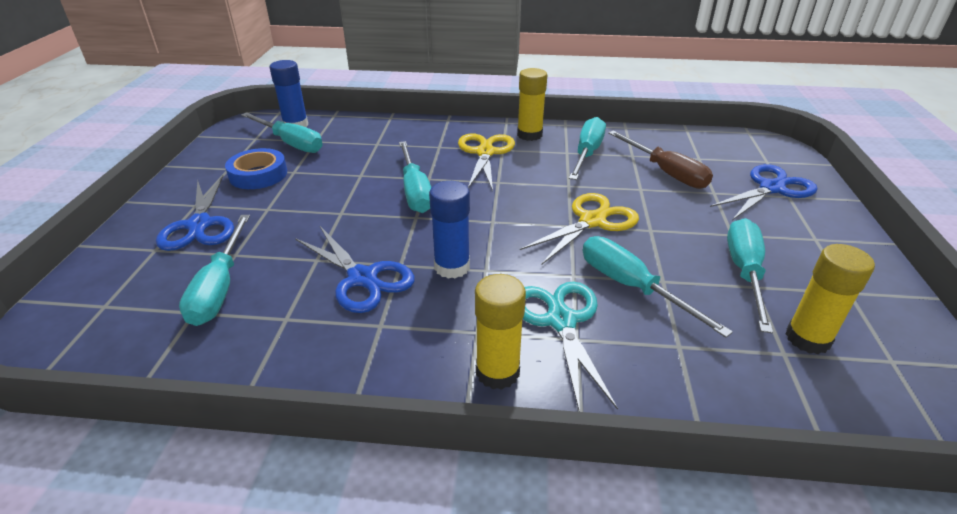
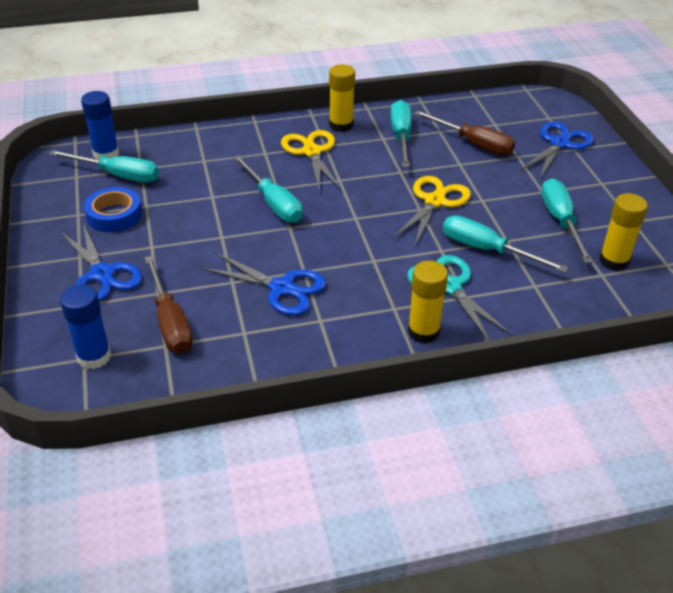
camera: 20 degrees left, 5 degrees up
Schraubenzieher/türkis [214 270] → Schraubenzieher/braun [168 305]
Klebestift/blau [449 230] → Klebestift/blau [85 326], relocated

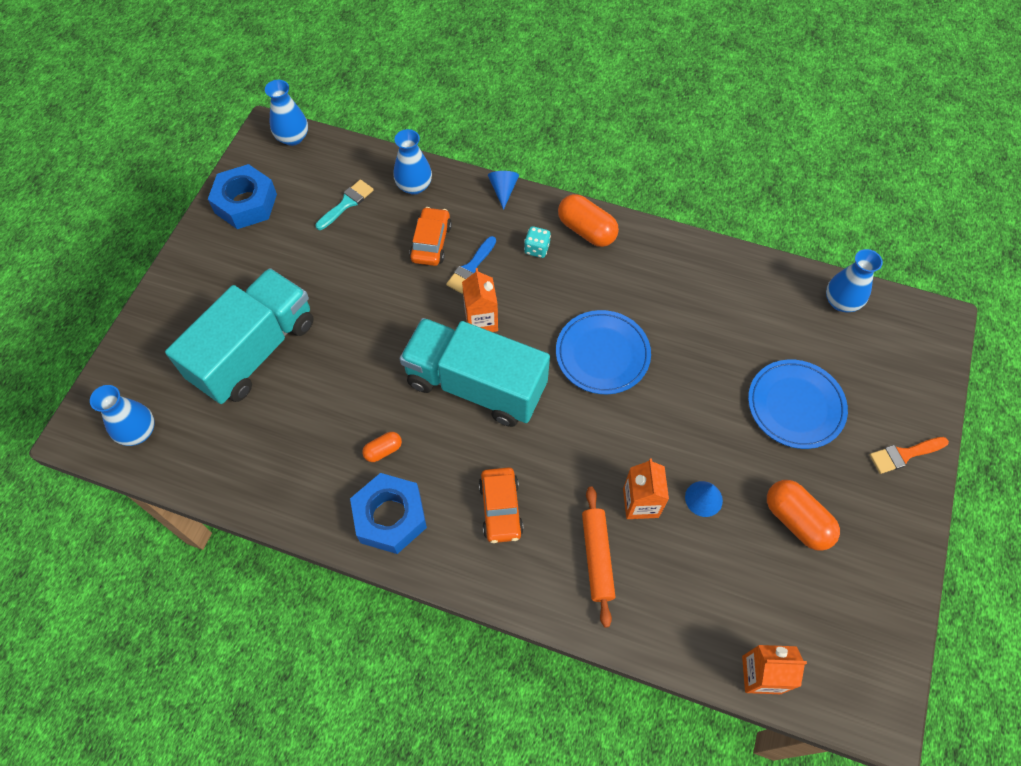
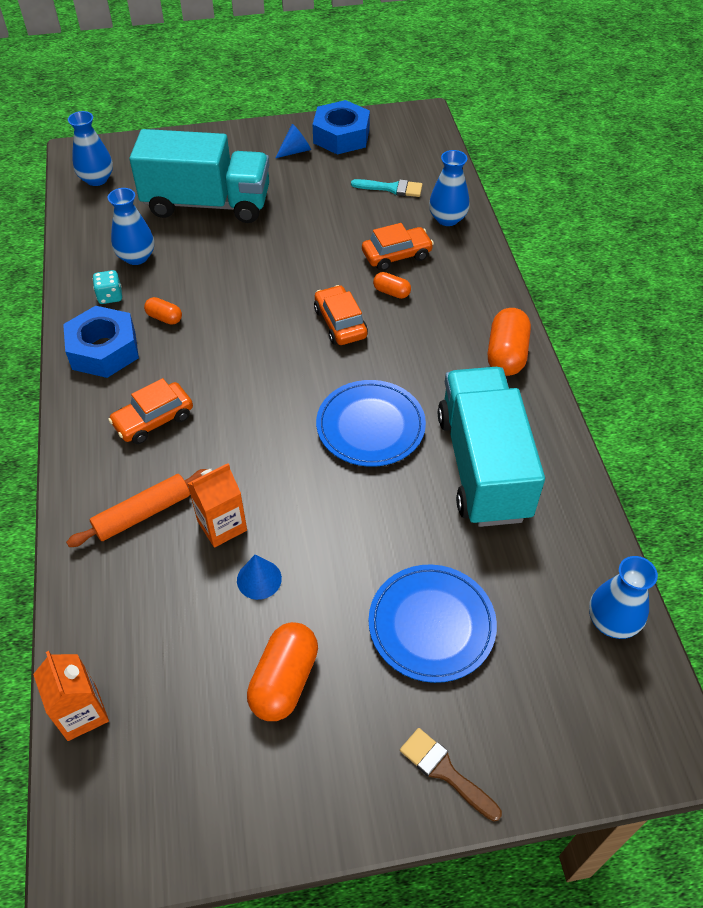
camera: 60 degrees right, 10 degrees down
Vase/blau [286 113] → Vase/blau [131 226], relocated
Lastwagen/türkis [474 372] → Lastwagen/türkis [491 447], relocated
Pinsel/blau [471 265] → Kapsel/orange [392 285]
Getränkekarton/orange [480 300] → Auto/orange [341 315]
Kegel/blau [503 190] → Kegel/blau [293 141], relocated
Spielwürfel/türkis [537 242] → Spielwürfel/türkis [107 287], relocated
Pinsel/orange [909 455] → Pinsel/braun [451 774]

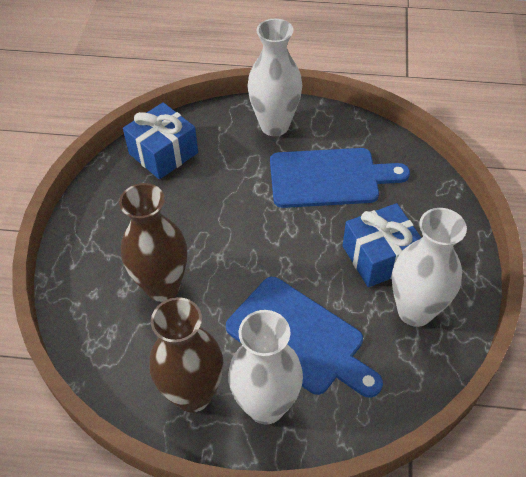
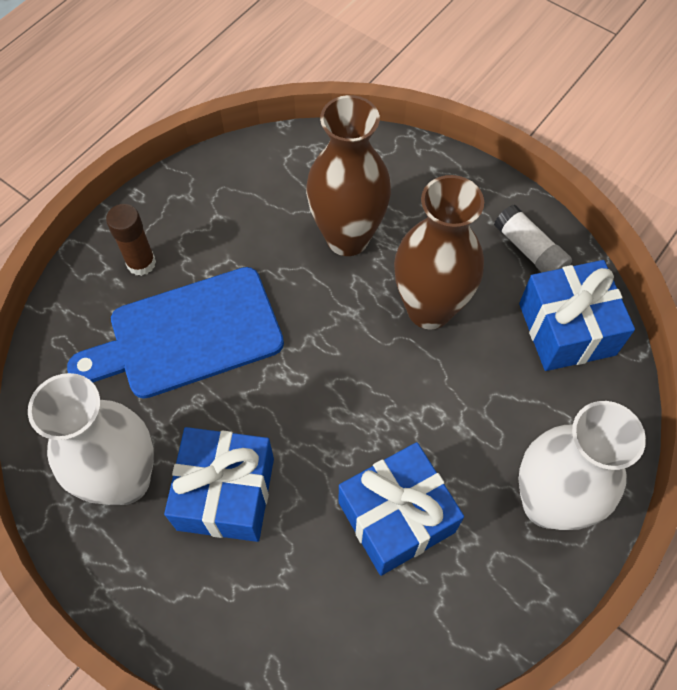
camera: 120 degrees right, 10 degrees up
Vase/braun [186 355] → Vase/braun [439 252], relocated
Vase/weiß [265 367] → Klebestift/braun [131 240]
Schneidebrett/blau [340 178] → Geschenk/blau [401 509]
- → Klebestift/weiß [533 239]

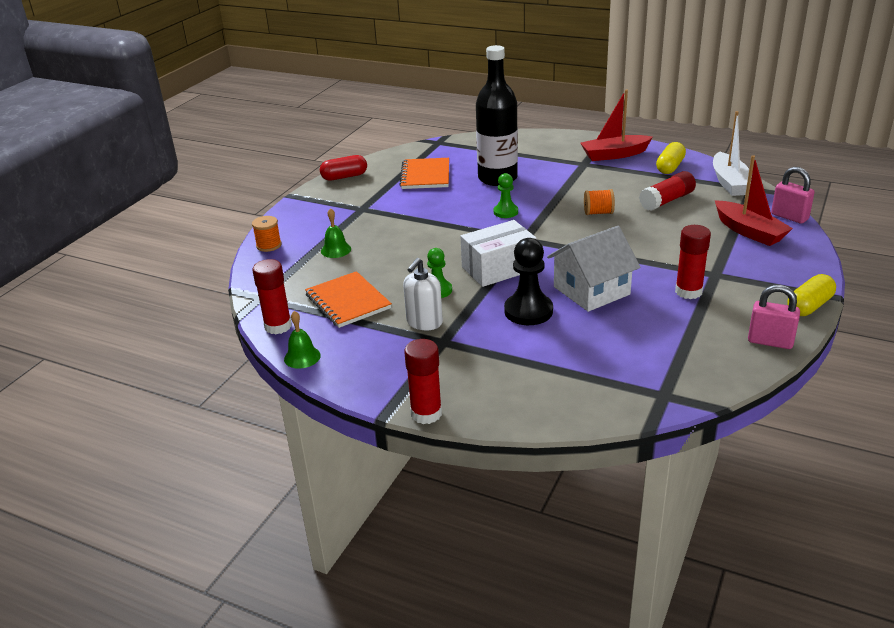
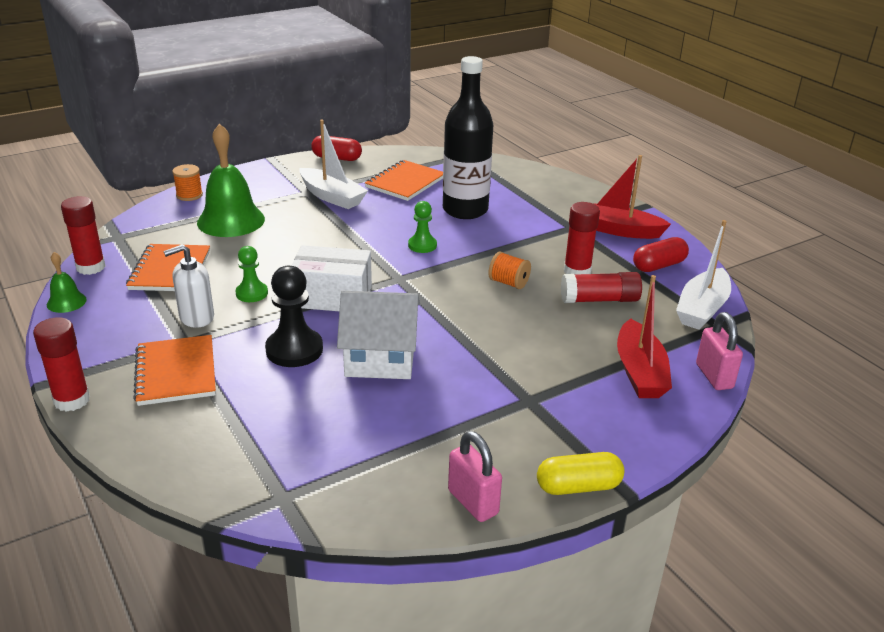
camera: 30 degrees right, 0 degrees up
Glocke/grün [336 233] → Glocke/grün [231 180], x2.06
Kapsel/gelb [671 158] → Kapsel/rot [661 254]
Klebestift/rot [693 262] → Klebestift/rot [582 238], relocated
- → Notizbuch/orange [174 370]
- → Boot/weiß [333 164]

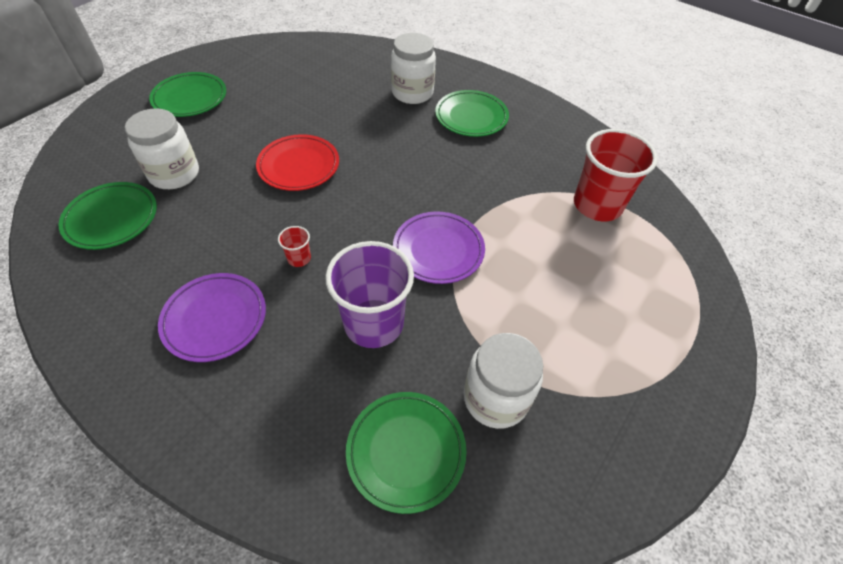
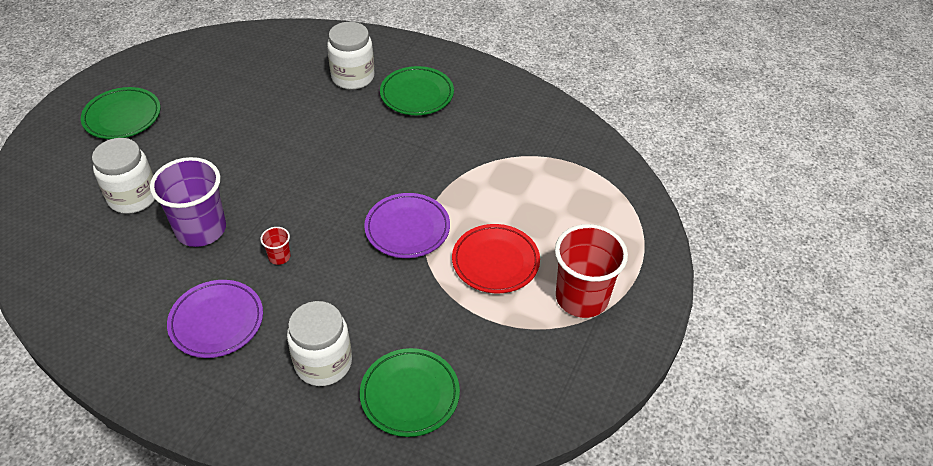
camera: 10 degrees left, 5 degrees down
Teller/grün [107 216] → -
Teller/rot [297 162] → Teller/rot [496 258], relocated
Becher/lila [369 294] → Becher/lila [188 202], relocated
Einmachglas/weiß [503 381] → Einmachglas/weiß [319 343], relocated
Becher/rot [616 175] → Becher/rot [591 271], relocated

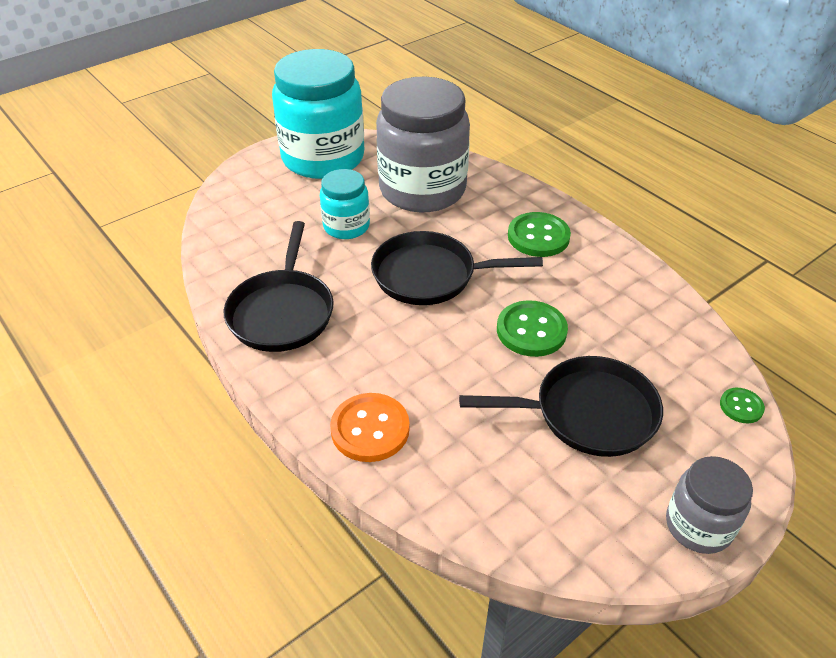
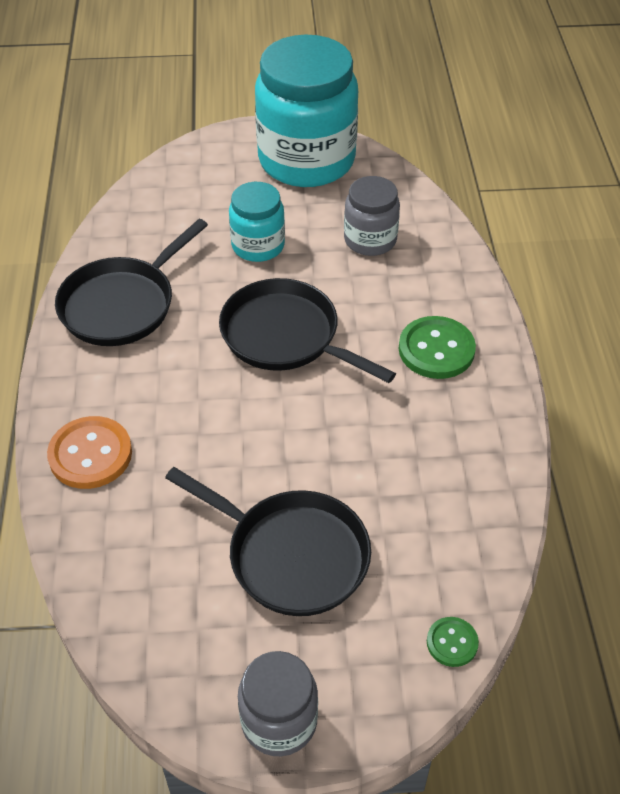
camera: 35 degrees right, 5 degrees up
Einmachglas/grau [423 144] → Einmachglas/grau [372 216], x0.51
Knopf/grün [532 328] → -

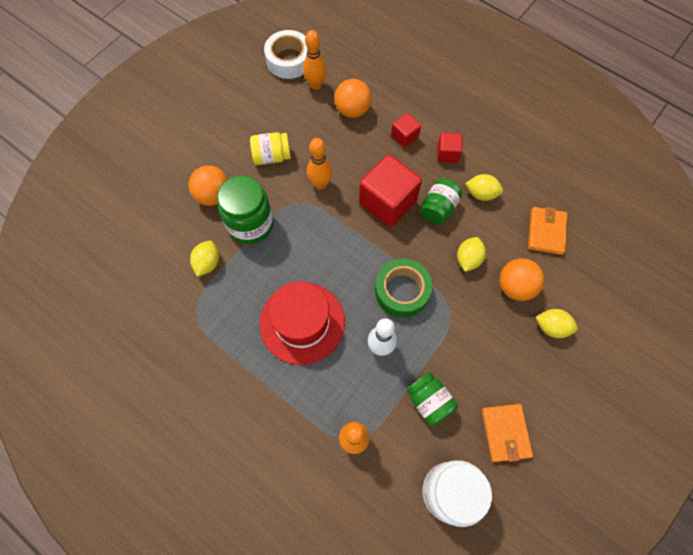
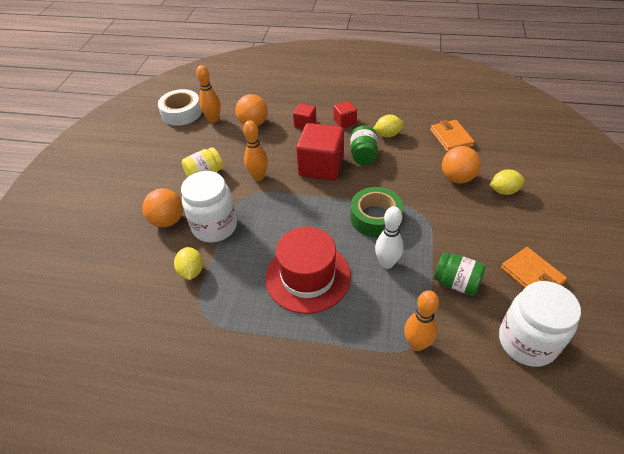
camera: 25 degrees left, 20 degrees down
Einmachglas/grün [245 209] → Einmachglas/weiß [209 206]
Zitrone/gelb [471 254] → -

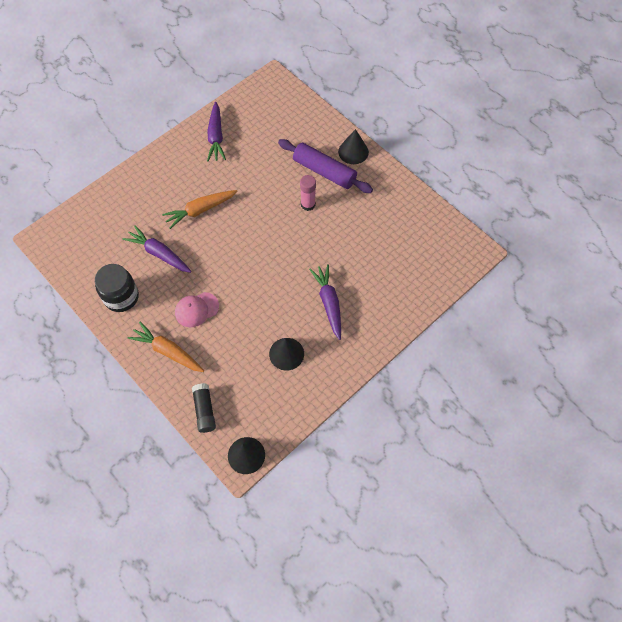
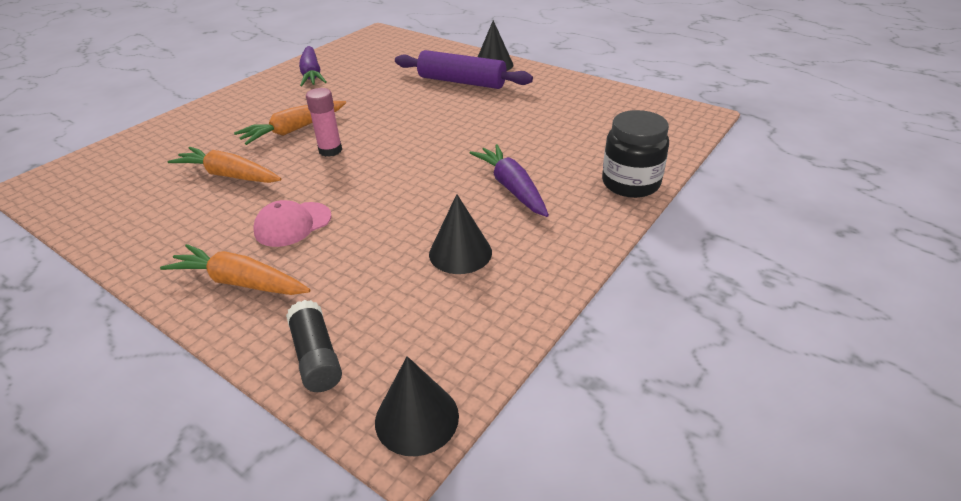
camera: 10 degrees left, 25 degrees down
Einmachglas/schwarz [117 288] → Einmachglas/schwarz [635 154], relocated
Karotte/lila [157 249] → Karotte/orange [224 165]
Klebestift/rosa [308 193] → Klebestift/rosa [324 122], relocated

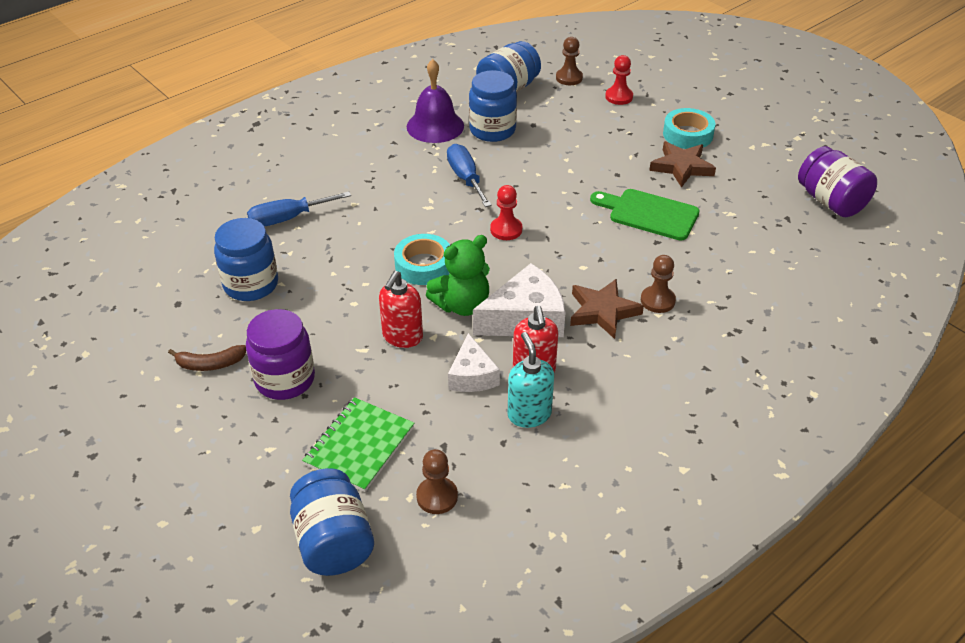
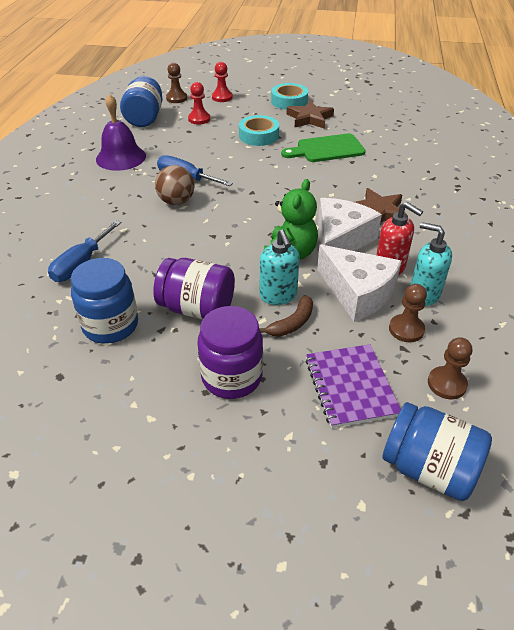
camera: 40 degrees left, 0 degrees up
Banane/braun [207 358] → Banane/braun [286 316], relocated
Notizbuch/grün [358 444] → Notizbuch/lila [353 386]
Seifenspender/rot [401 309] → Seifenspender/türkis [280 267]
Klebeband/türkis [422 259] → Klebeband/türkis [259 130], relocated
Käse/weiß [474 362] → Käse/weiß [359 283], x1.59
Einmachglas/blau [493 106] → -
Bauer/rot [506 212] → Bauer/rot [199 103], relocated
Bauer/braun [658 284] → Bauer/braun [408 313], relocated
Einmachglas/lila [837 181] → Einmachglas/lila [194 289], relocated
- → Ball/braun [175 185]

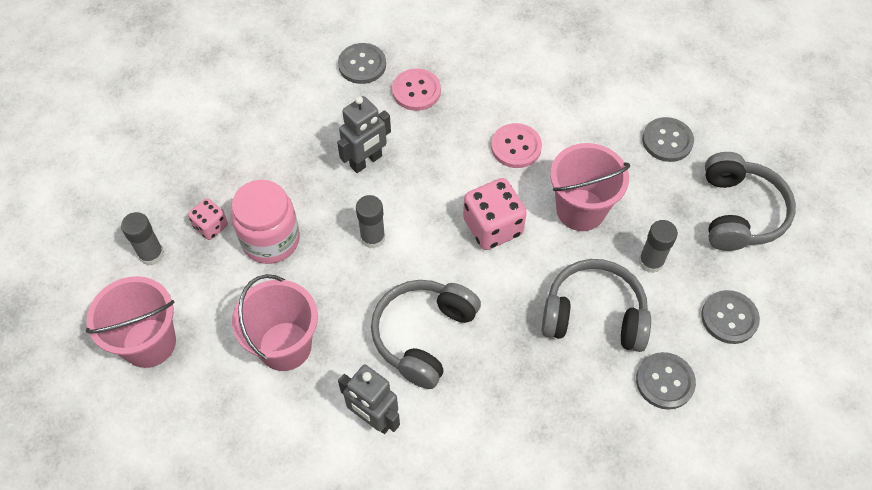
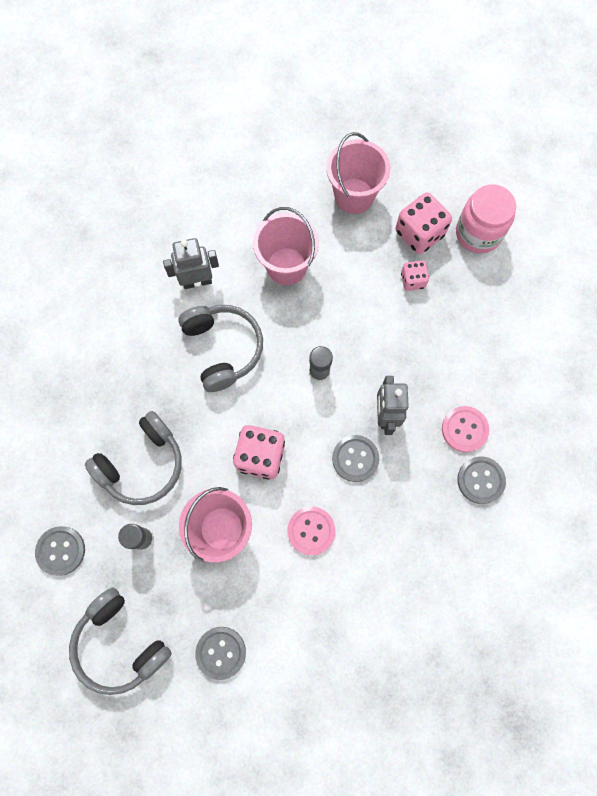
camera: 130 degrees right, 15 degrees up
Klebestift/grau [142 238] → Spielwürfel/rosa [424 223]
Einmachglas/rosa [265 222] → Einmachglas/rosa [486 219], relocated
Knopf/rosa [416 89] → Knopf/rosa [465 429], relocated
Knopf/grau [666 381] → Knopf/grau [355 458], relocated

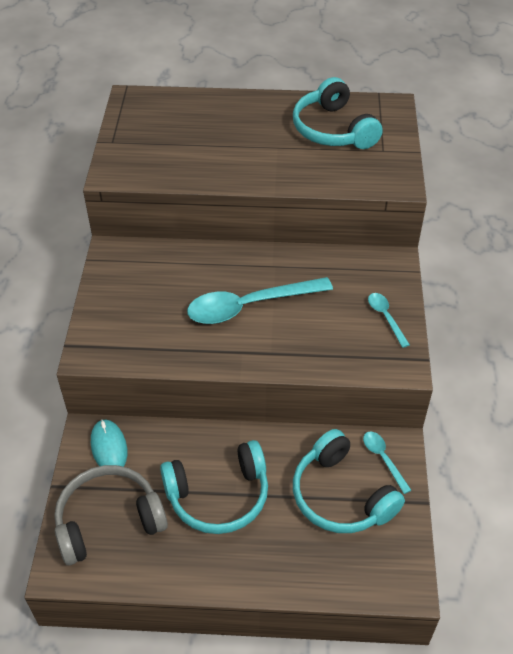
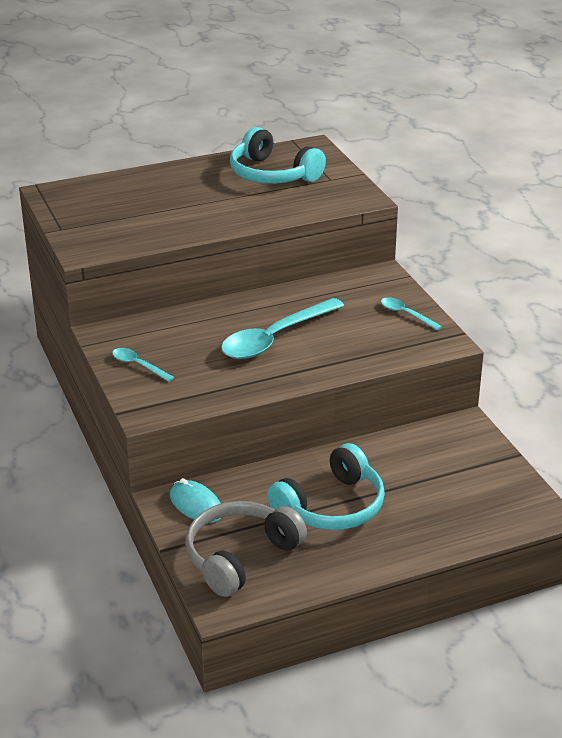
camera: 25 degrees left, 15 degrees down
Kopfhörer/türkis [349 481] → -
Löffel/türkis [387 463] → Löffel/türkis [143 365], relocated

